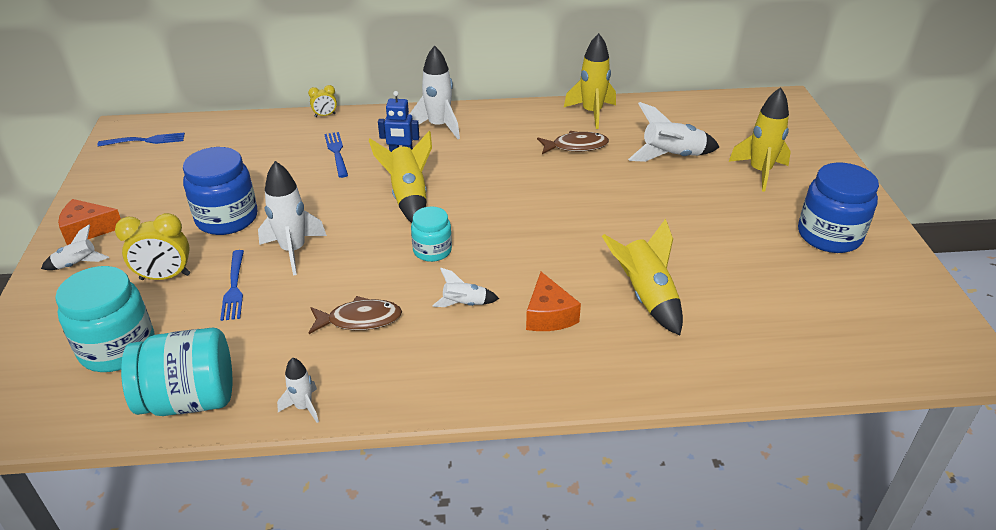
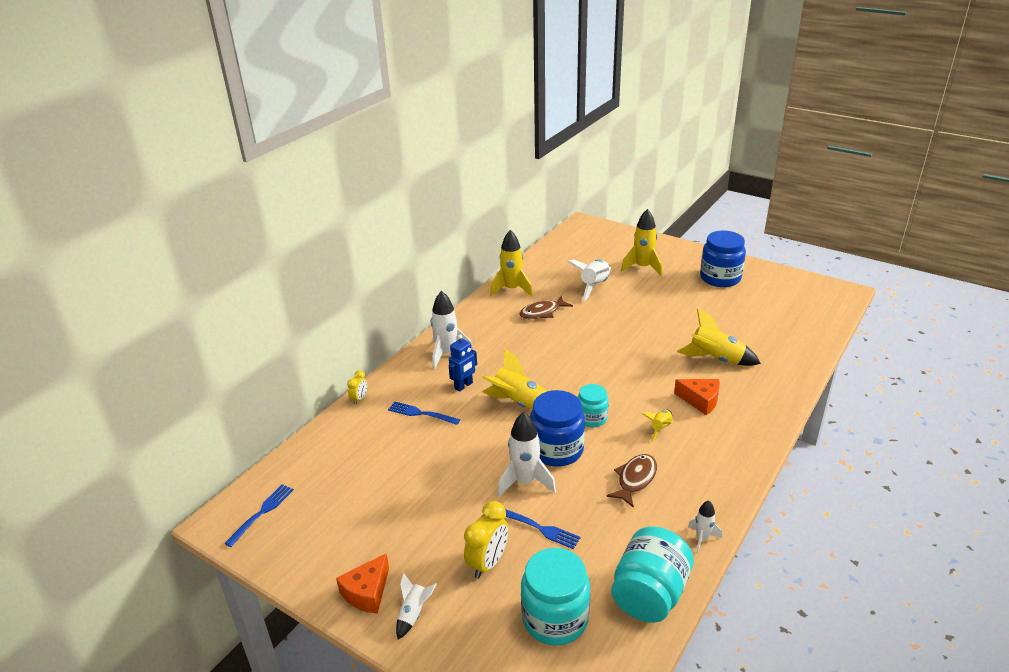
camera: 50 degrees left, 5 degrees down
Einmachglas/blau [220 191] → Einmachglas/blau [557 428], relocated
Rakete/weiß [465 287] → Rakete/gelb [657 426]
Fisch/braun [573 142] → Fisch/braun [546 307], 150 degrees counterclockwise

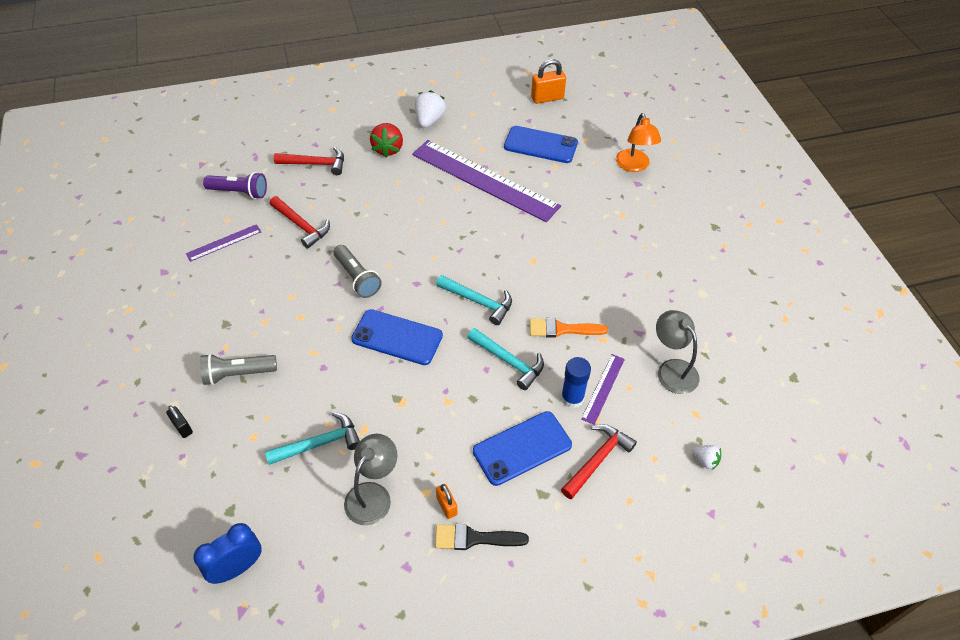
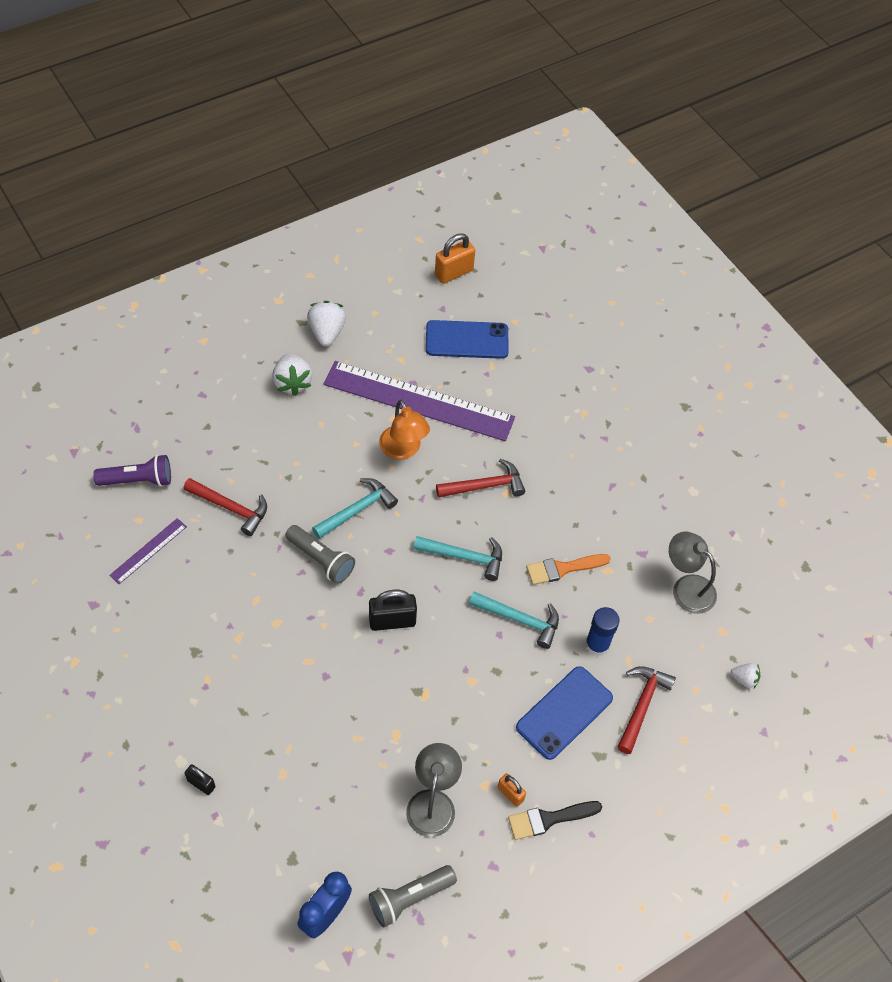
camera: 20 degrees left, 5 degrees up
Taschenlampe/grau [238 369] → Taschenlampe/grau [413 896], relocated
Hammer/türkis [312 438] → Hammer/türkis [355 508], relocated
Hammer/rot [309 161] → Hammer/rot [480 478], relocated
Handy/blau [397 337] → Vorhängeschloss/schwarz [393 610]
Erdbeere/rot [386 140] → Erdbeere/weiß [292 374]
Lineal/lila [603 389] → -
Lampe/orange [638 142] → Lampe/orange [404 430], relocated

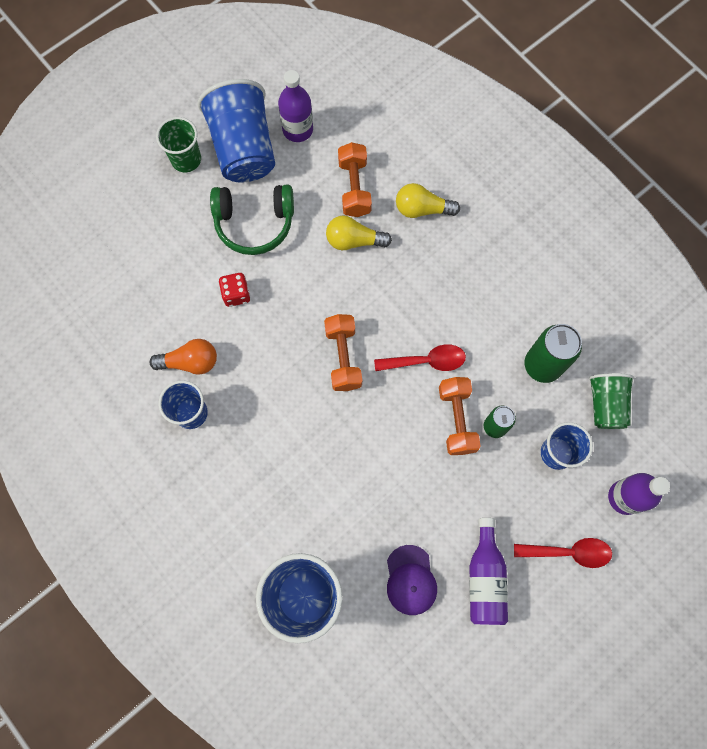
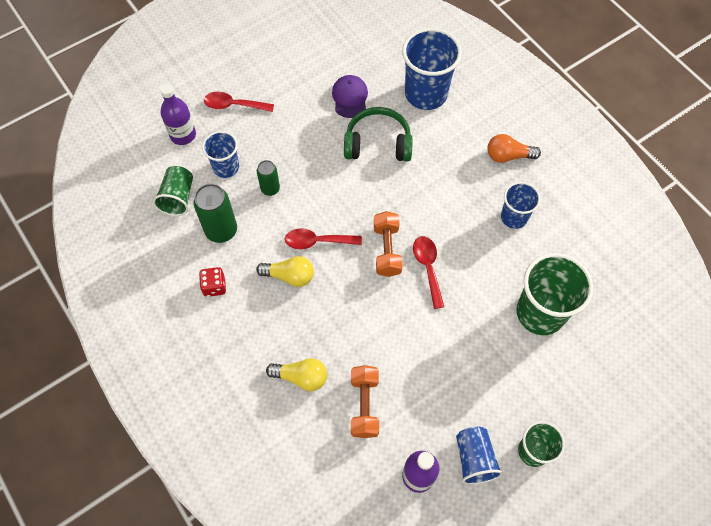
camera: 175 degrees left, 10 degrees down
Glühbirne/orange [183 357] → Glühbirne/orange [514 148], relocated
Becher/blau [236 131] → Becher/blau [479 456], x0.58
Kopfhörer/grün [252 220] → Kopfhörer/grün [378 134], relocated
Spielwürfel/rot [234 290] → Spielwürfel/rot [212 282], relocated
Glühbirne/gelb [359 233] → Glühbirne/gelb [285 271], relocated
Hantel/orange [460 416] → -
Flasche/lila [488 571] → -
- → Löffel/rot [428 272]
- → Becher/grün [554 294]

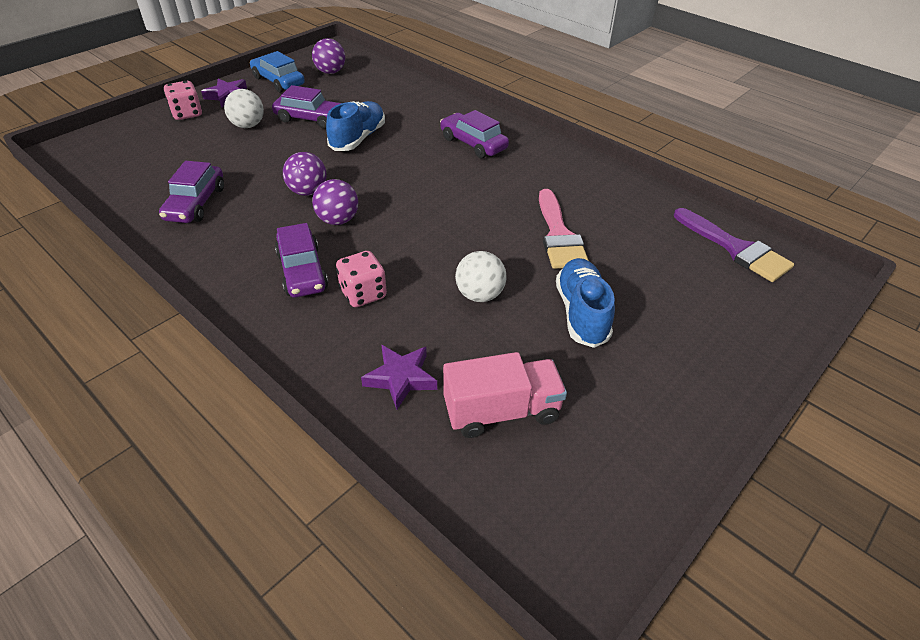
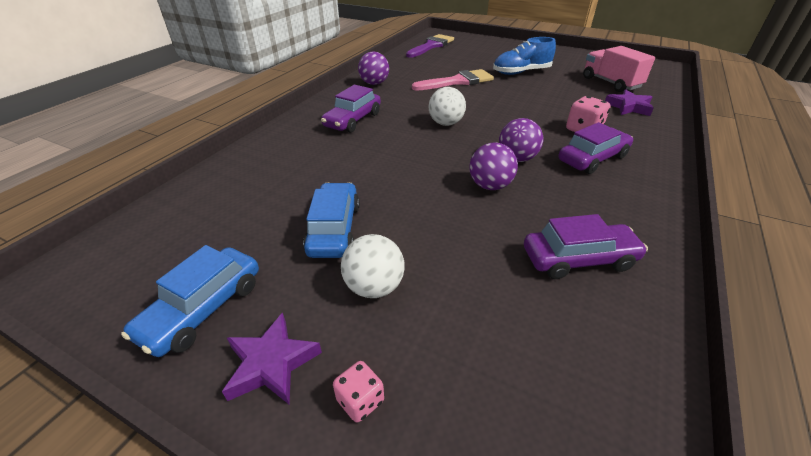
camera: 105 degrees left, 5 degrees down
Spielwürfel/rosa [183 100] → Spielwürfel/rosa [358 392], x0.62
Auto/lila [306 107] → Auto/blau [331 220]
Ball/lila [328 56] → Ball/lila [373 68], relocated
Schuh/blau [355 126] → -
Ball/weiß [481 276] → Ball/weiß [447 106], relocated

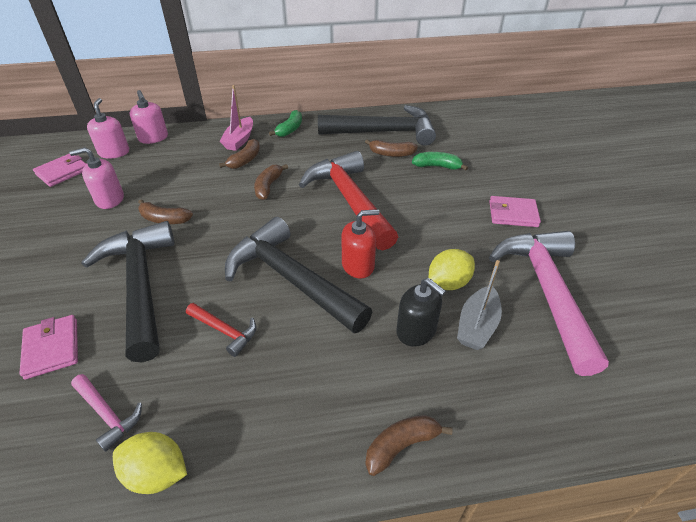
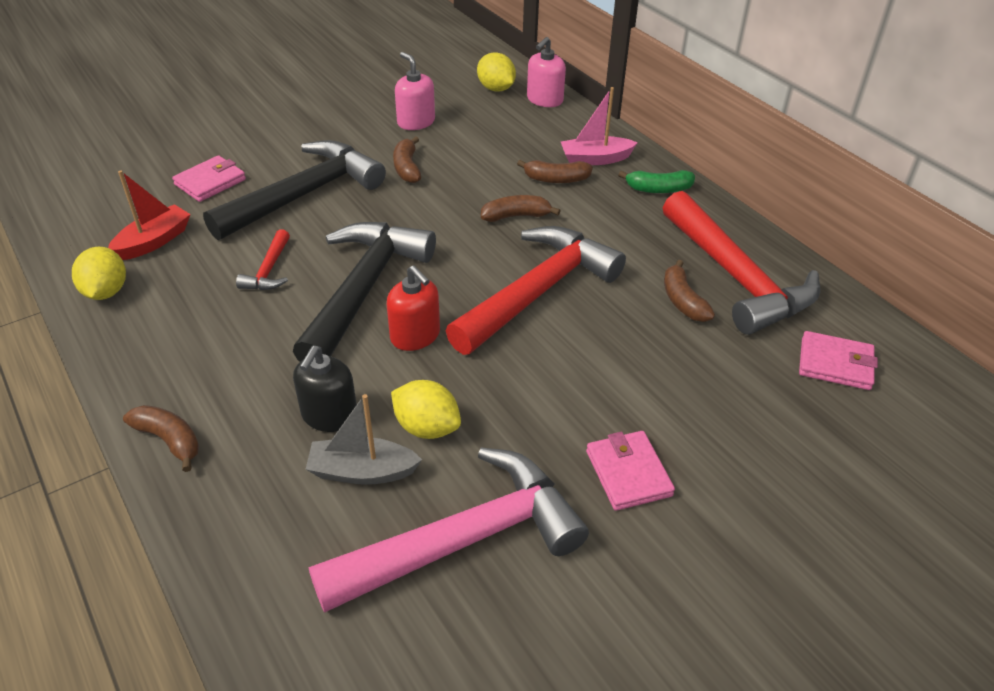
camera: 65 degrees right, 0 degrees up
Geldbörse/rosa [59 170] → Geldbörse/rosa [838 360], relocated
Hammer/rosa [106 413] → Boot/rot [149 215]
Seifenspender/rosa [108 128] → Zitrone/gelb [496 72]
Hammer/schwarz [377 125] → Hammer/rot [741 263]
Banane/grün [440 161] → -

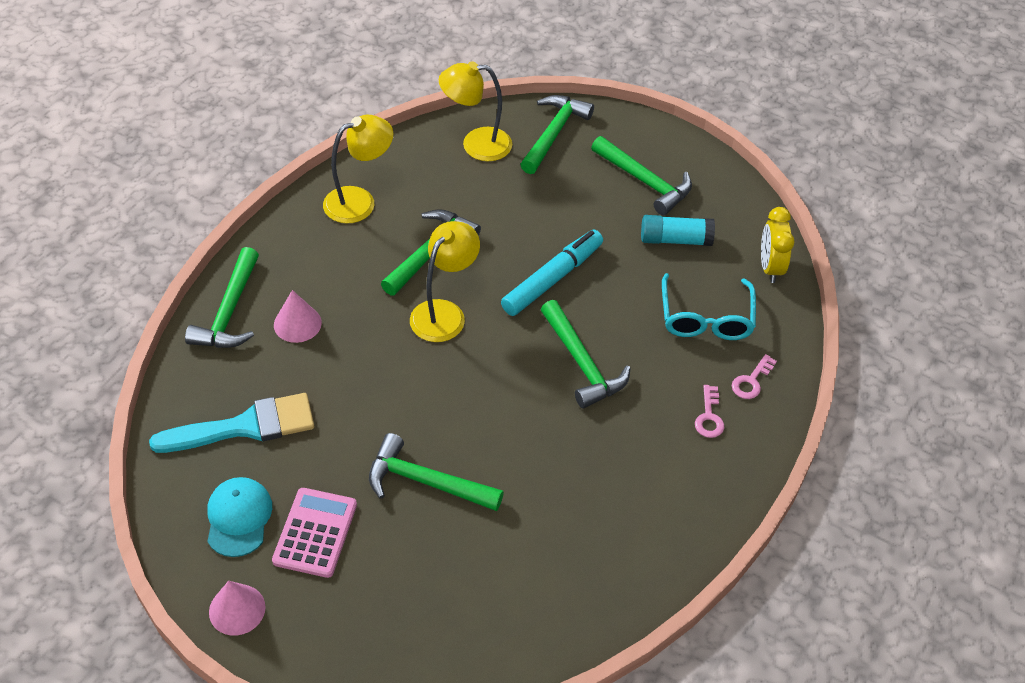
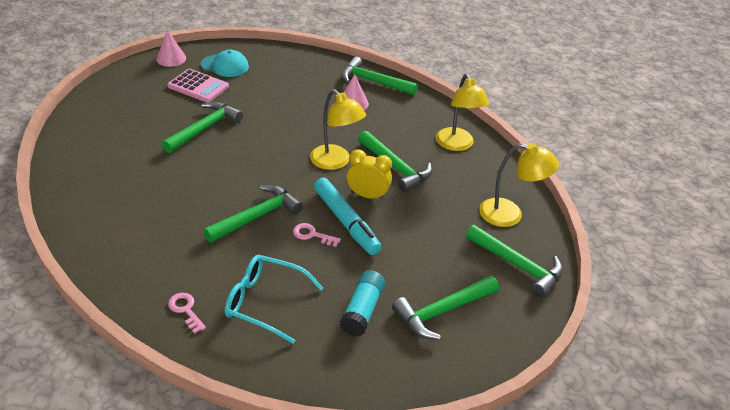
camera: 105 degrees right, 10 degrees down
Pinsel/türkis [231 423] → -
Lampe/gelb [475 111] → Lampe/gelb [519 185], 90 degrees clockwise
Hammer/grün [586 354] → Hammer/grün [253 214], 150 degrees clockwise
Schlüssel/rosa [709 411] → Schlüssel/rosa [317 235], relocated
Wecker/gelb [778 245] → Wecker/gelb [369 174], relocated

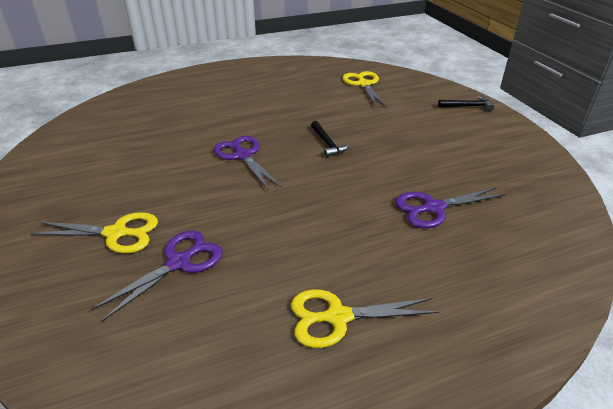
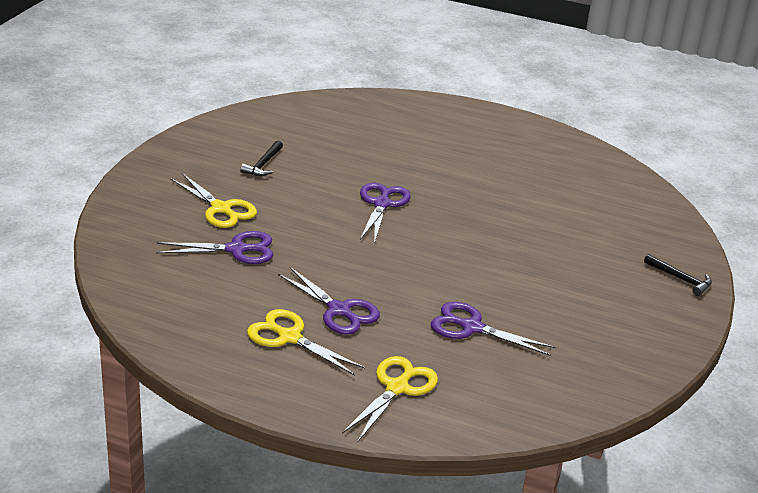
camera: 40 degrees right, 5 degrees down
Hammer/schwarz [330 139] → Hammer/schwarz [261 158], relocated
Schere/gelb [365 89] → Schere/gelb [390 398], relocated
- → Schere/lila [329 301]

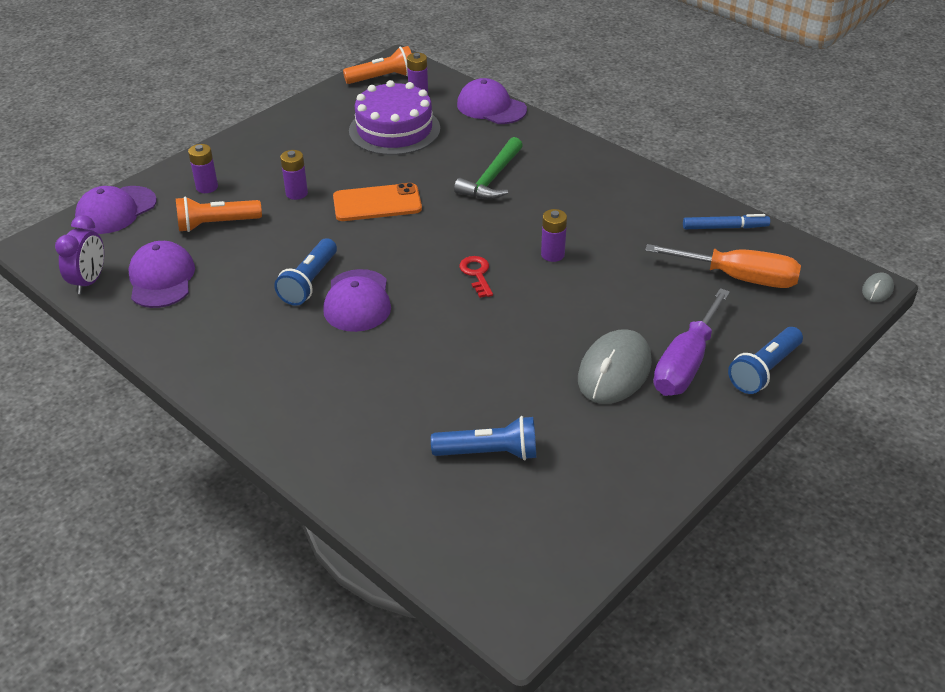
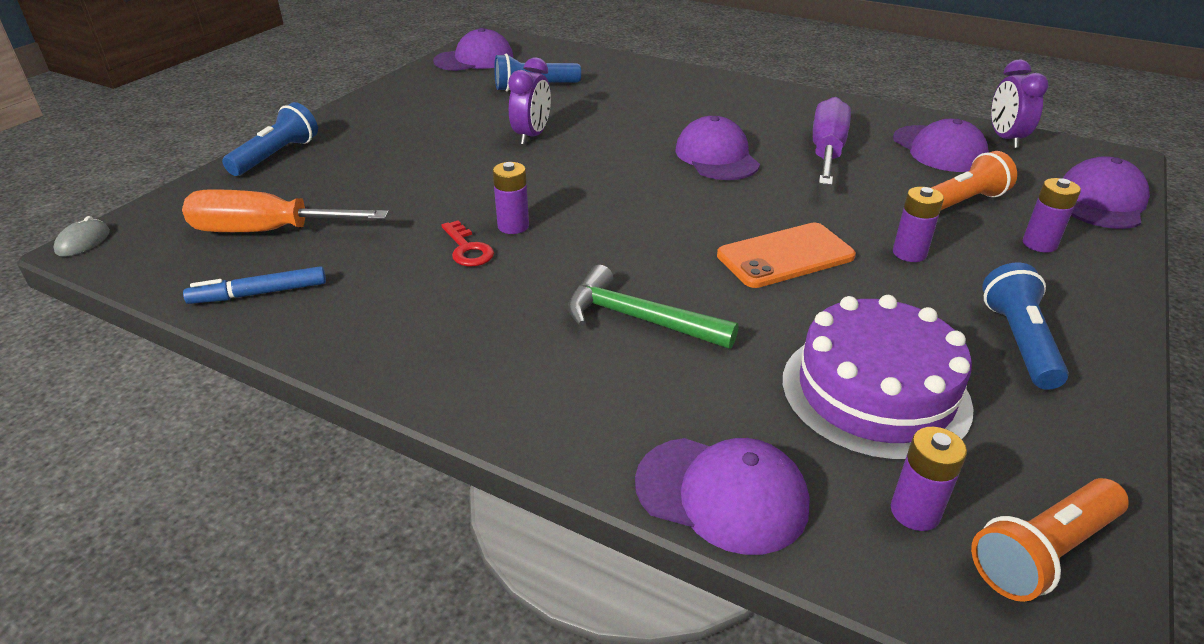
camera: 165 degrees right, 5 degrees down
Taschenlampe/blau [305 272] → Taschenlampe/blau [1025 326], relocated
Hammer/grün [488 168] → Hammer/grün [653 307], 75 degrees counterclockwise
Schlüssel/rot [476 277] → Schlüssel/rot [467 243], relocated
Computermaus/grau [615 366] → -
Schraubenzieher/lila [691 342] → Schraubenzieher/lila [832 141], relocated
- → Kappe/lila [473 49]
- → Wecker/lila [529 101]

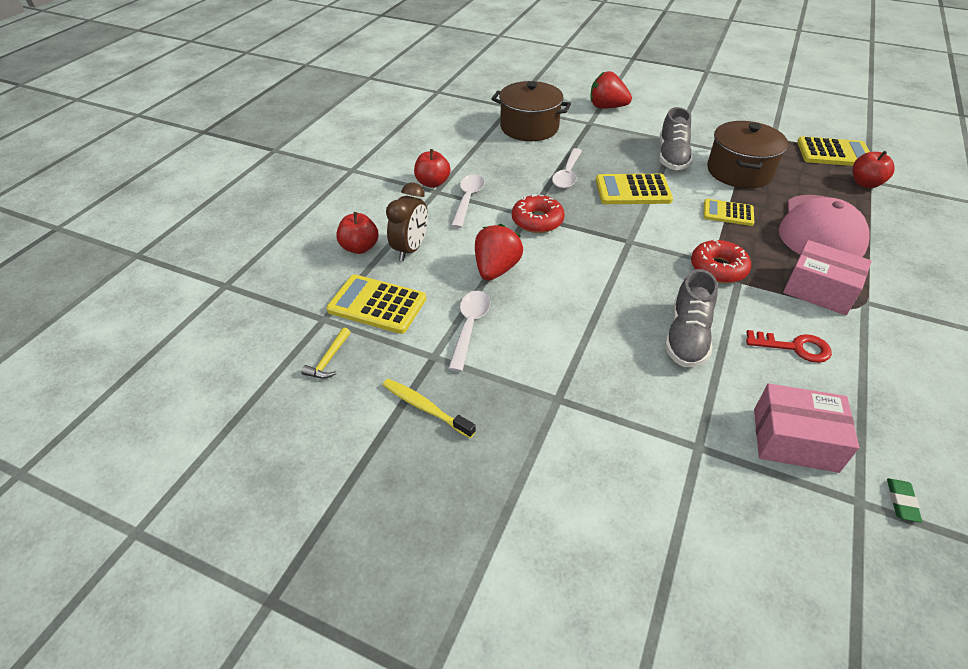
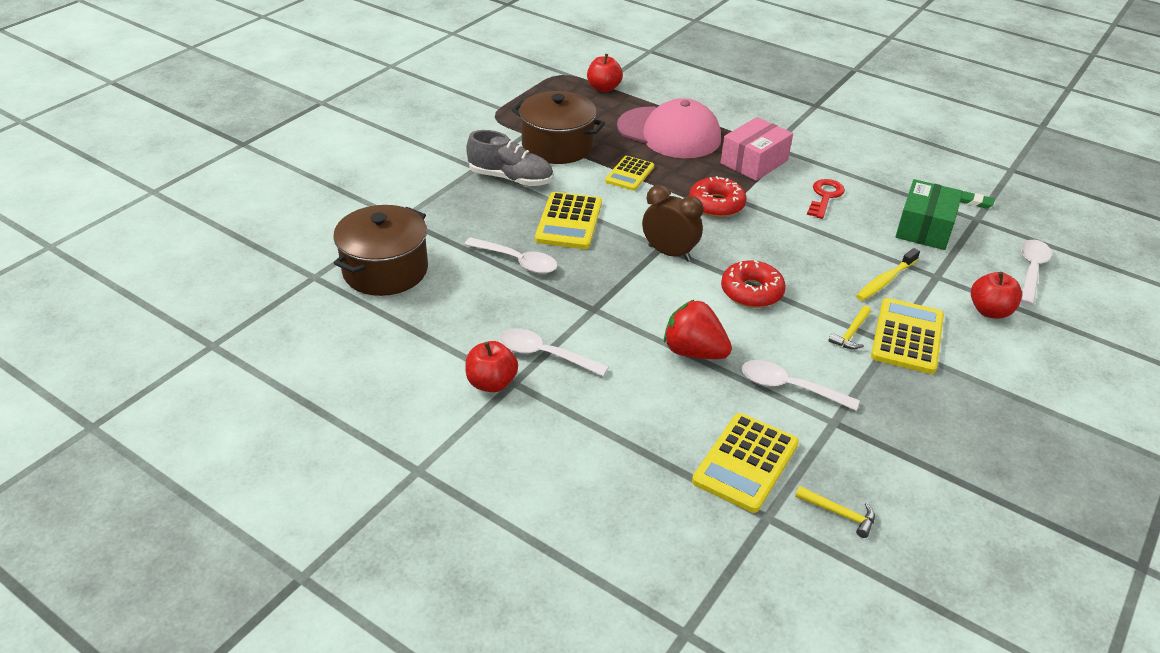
camera: 80 degrees left, 5 degrees down
Apfel/rot [357 233] → Apfel/rot [996 295], relocated
Zahnbürste/gelb [429 408] → Zahnbürste/gelb [888 274], relocated
Wecker/braun [407 222] → Wecker/braun [672 223], relocated
Donut/rot [538 213] → Donut/rot [753 284], relocated
Erdbeere/rot [611 90] → -
Schuh/grau [691 318] → -
Schachtel/rosa [806 428] → Schachtel/grün [929 214]
Taschenrechner/gelb [833 151] → Taschenrechner/gelb [907 336], relocated
- → Hammer/gelb [850 327]
- → Löffel/weiß [1036 272]

